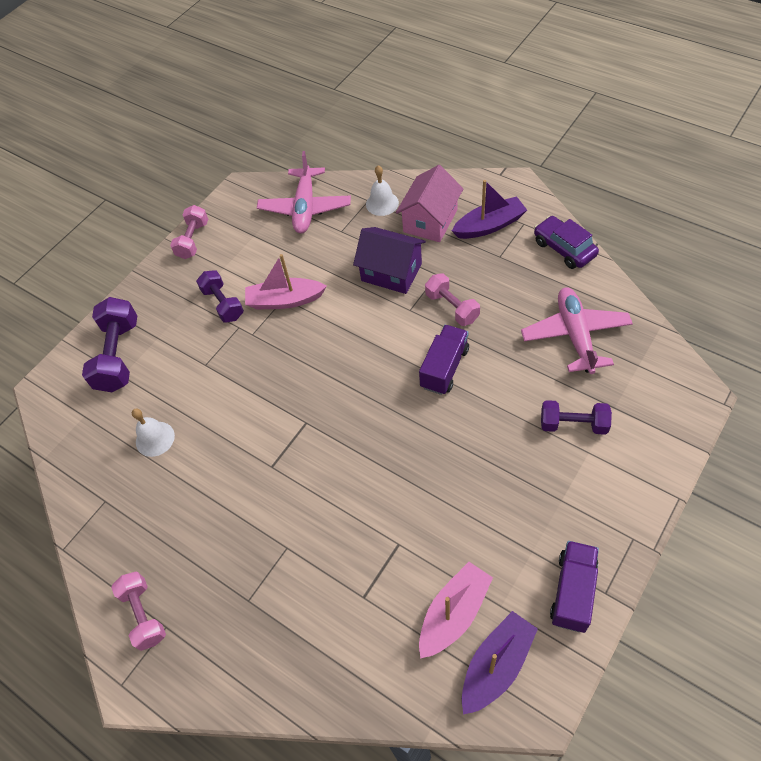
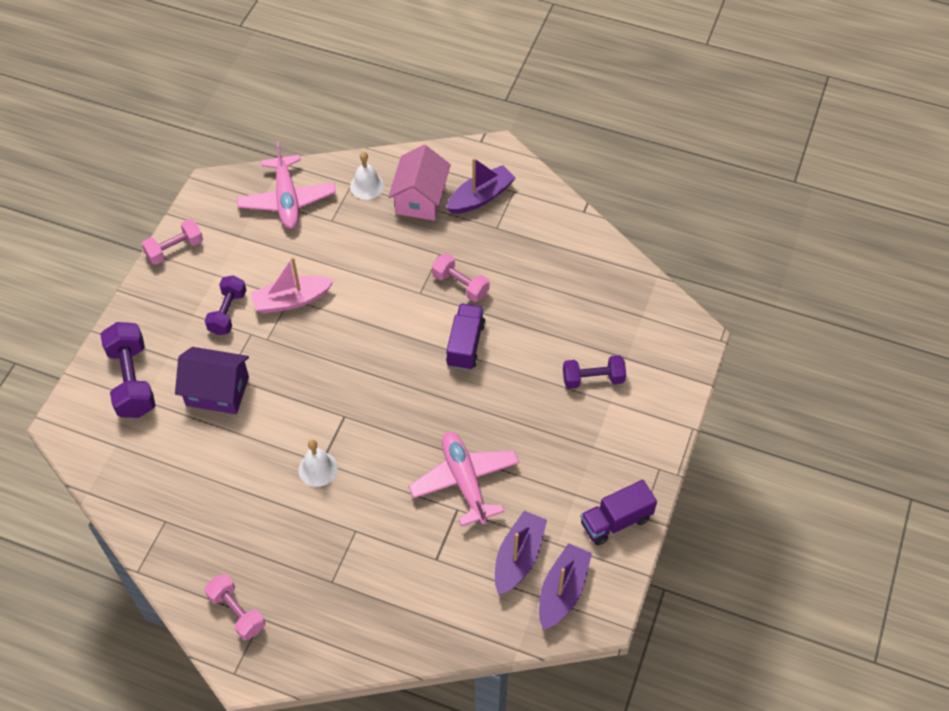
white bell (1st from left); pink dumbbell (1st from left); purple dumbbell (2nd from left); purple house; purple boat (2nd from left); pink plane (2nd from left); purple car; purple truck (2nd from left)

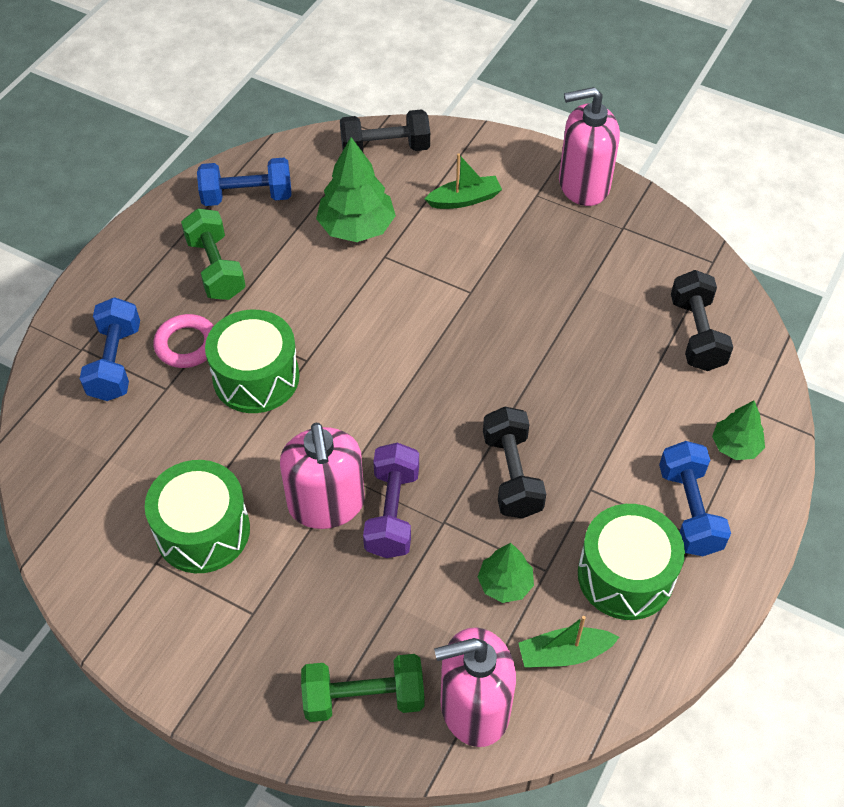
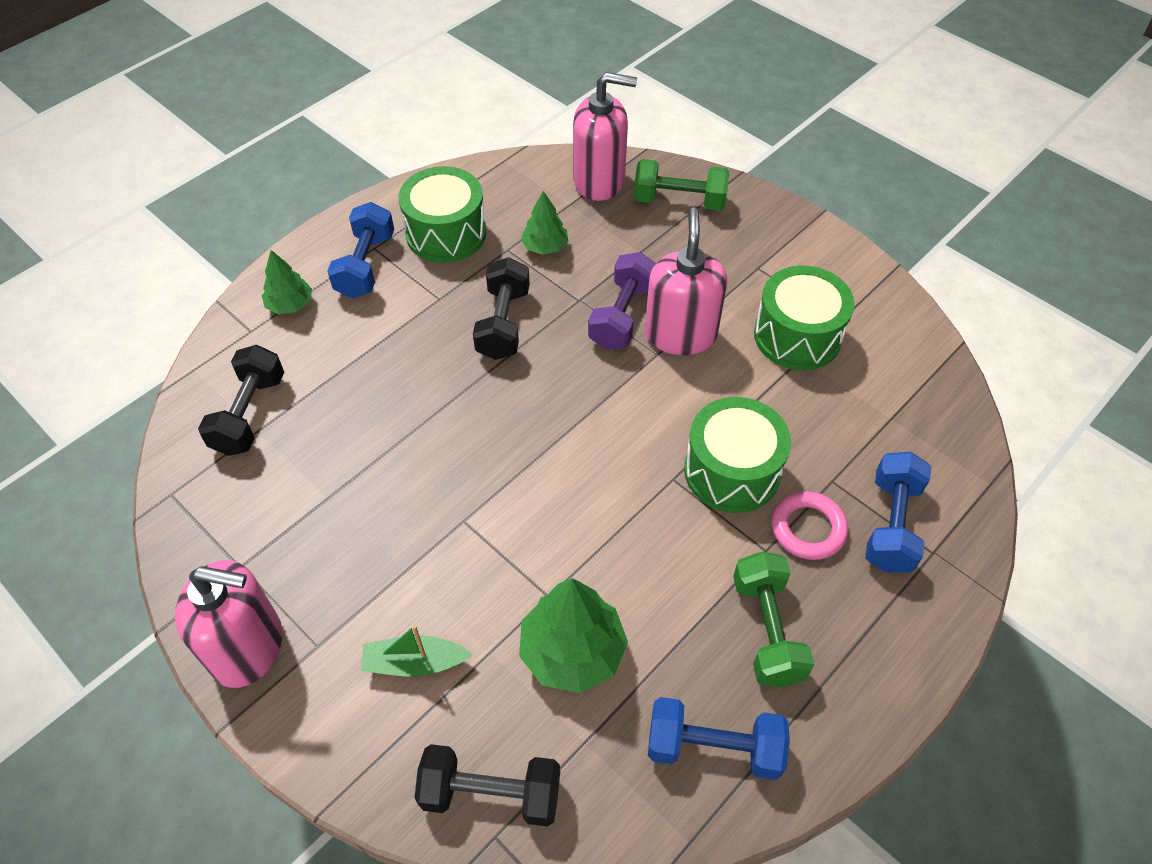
green boat (2nd from left in the first image)

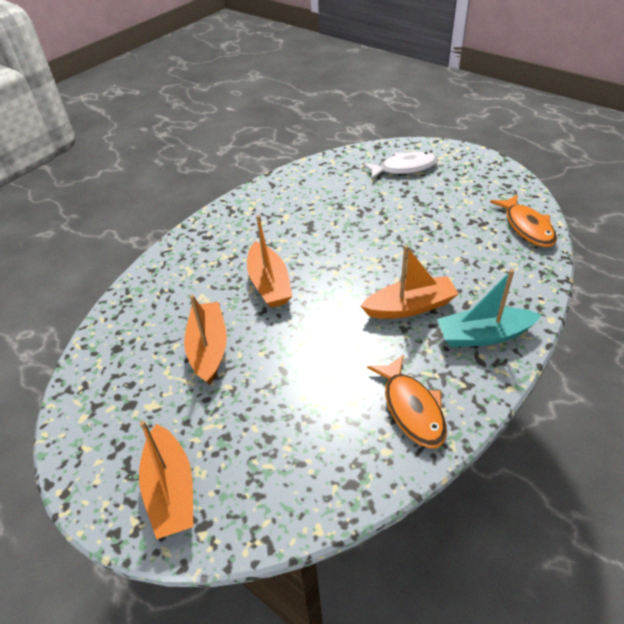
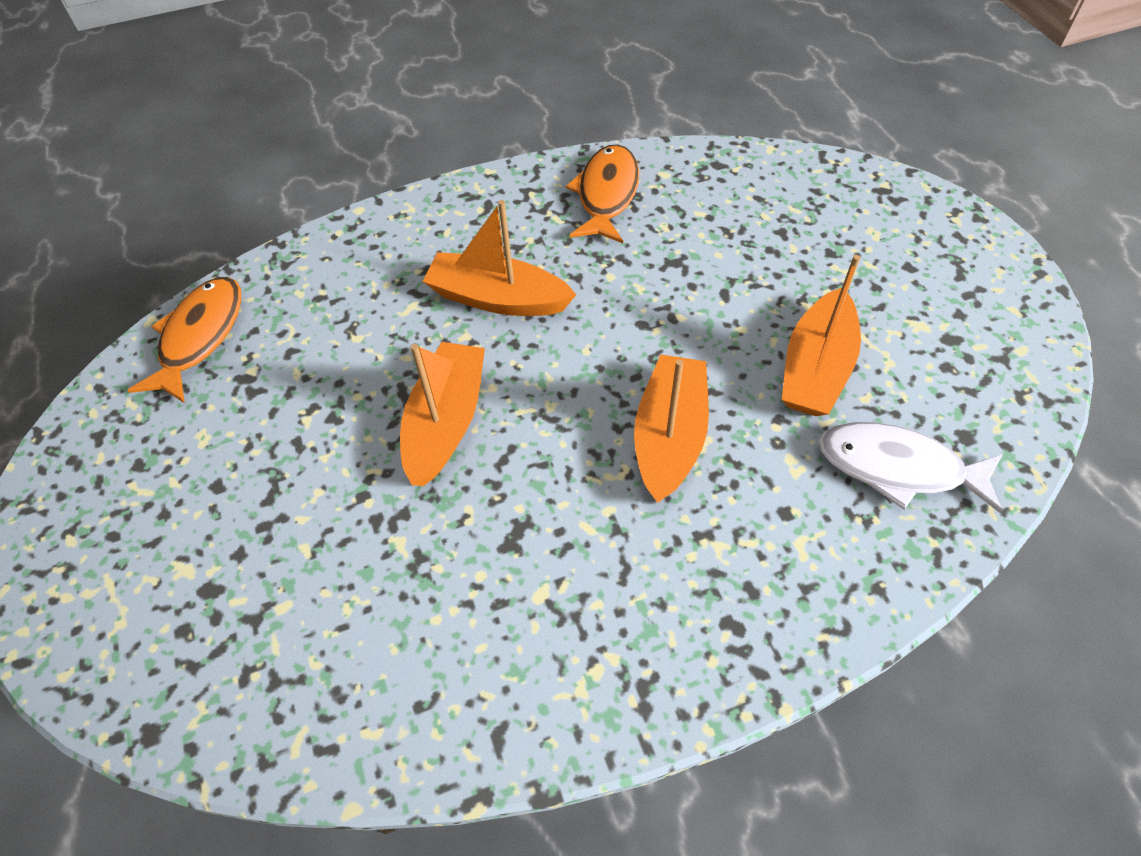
orange boat (1st from left); white fish; turquoise boat

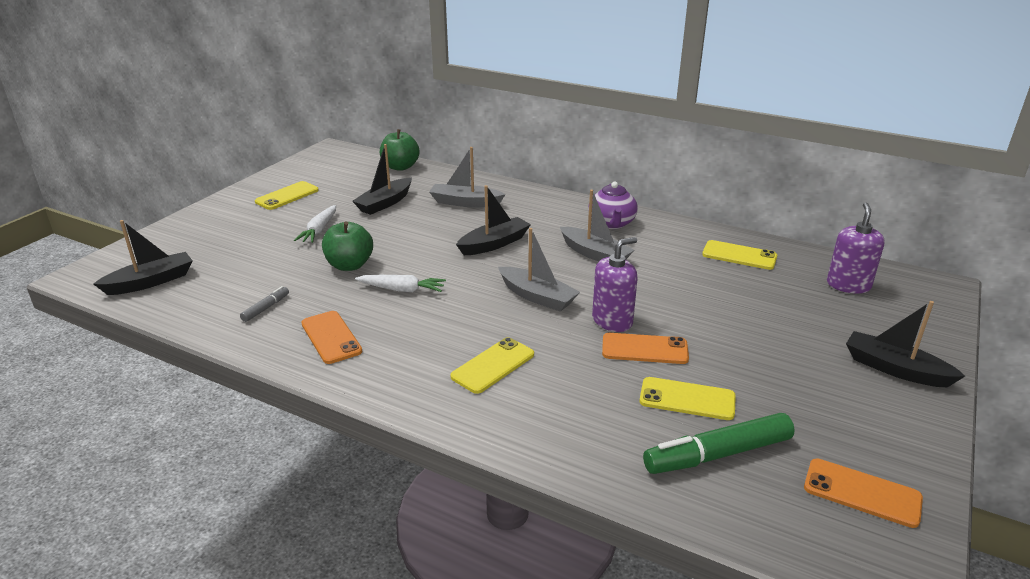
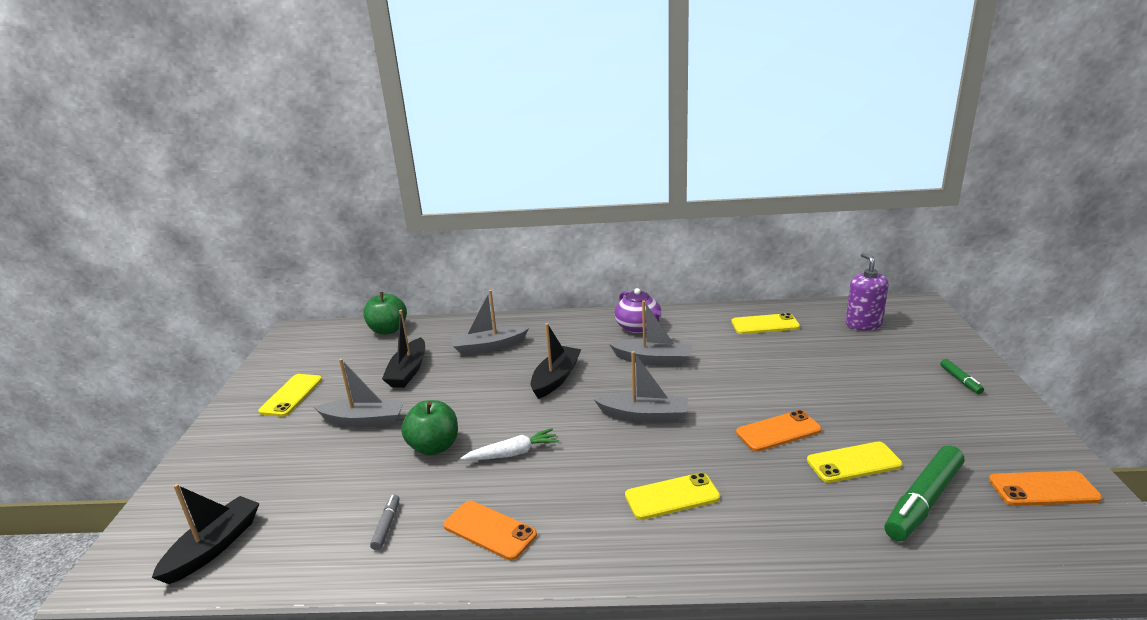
grey boat (1st from left); yellow phone (2nd from left); purple soap dispenser (1st from left in the first image); green marker (2nd from left)

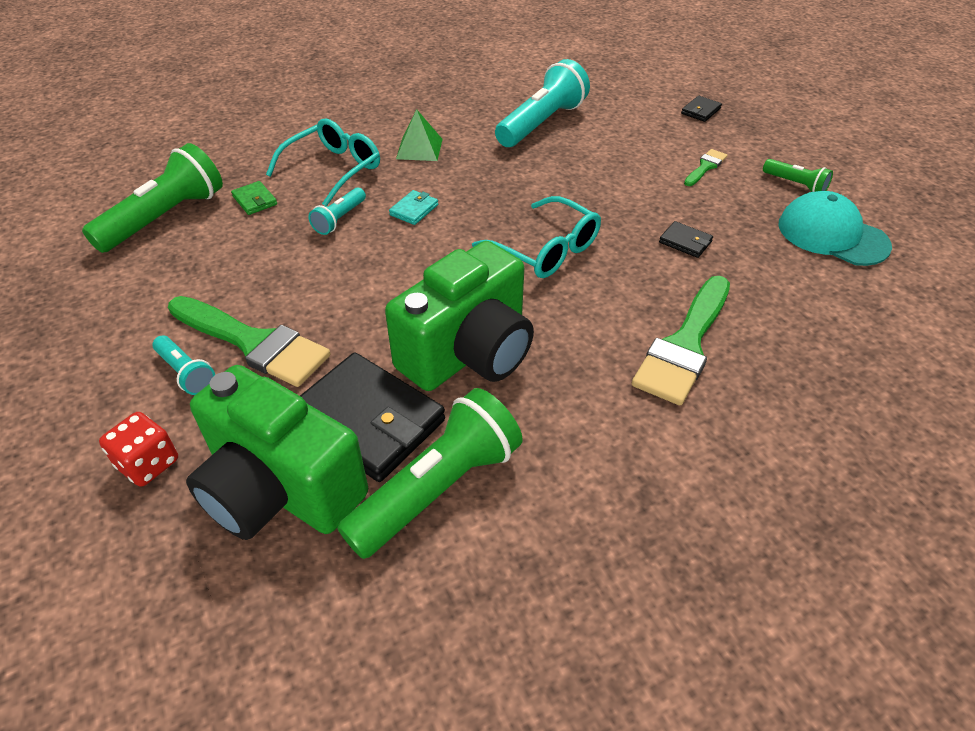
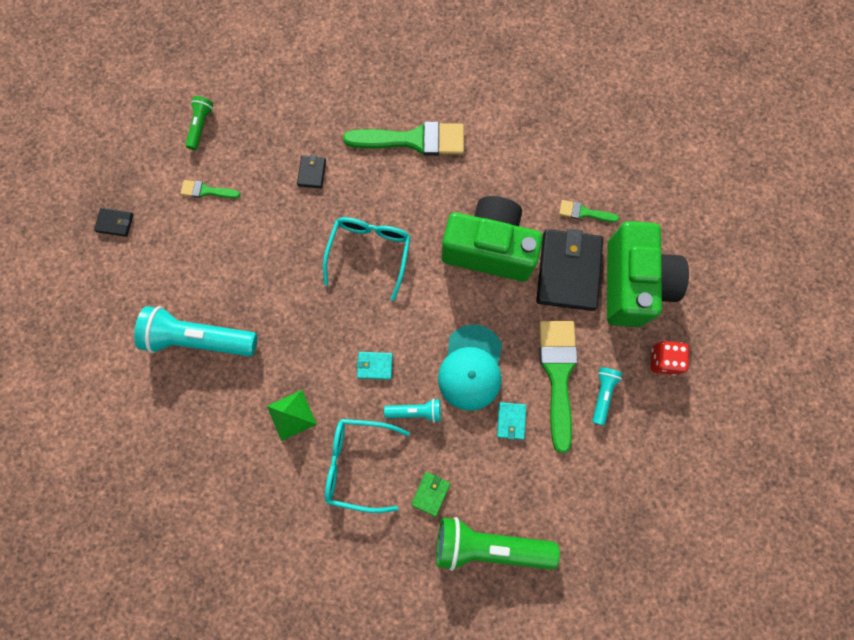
green brush (4th from left); turquoise cap; turquoise wallet (2nd from left)

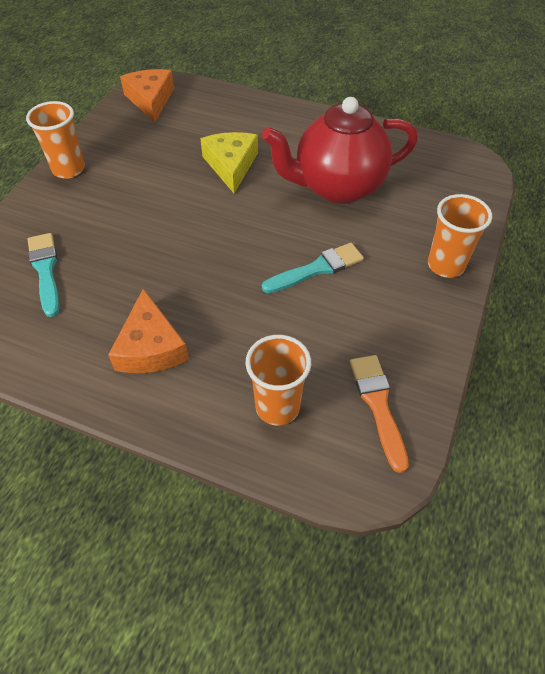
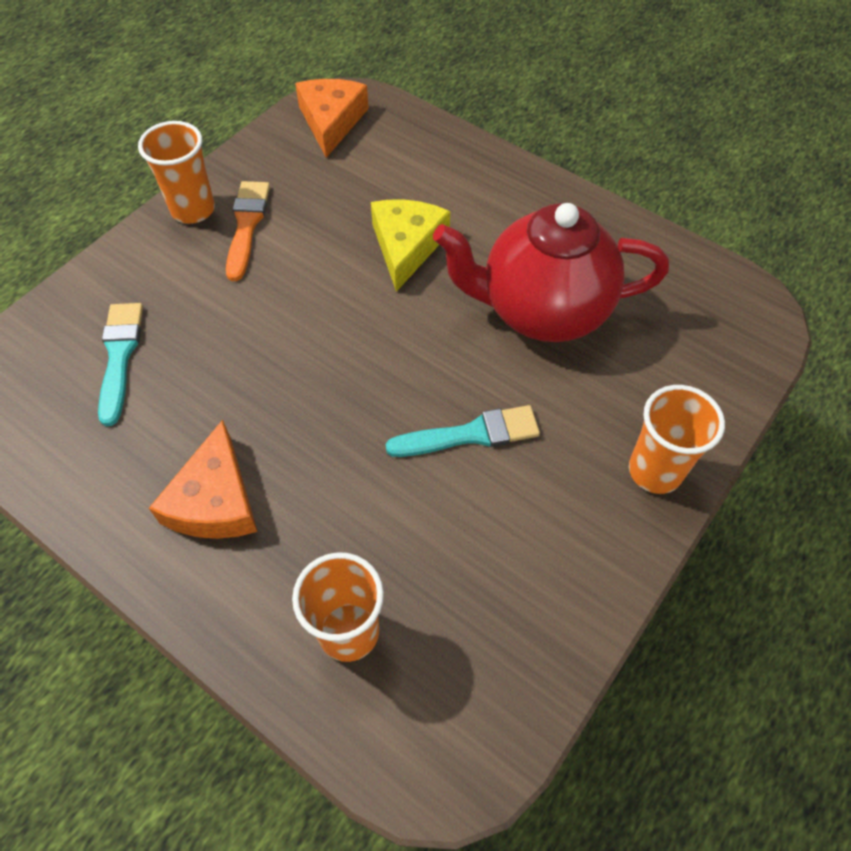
orange brush

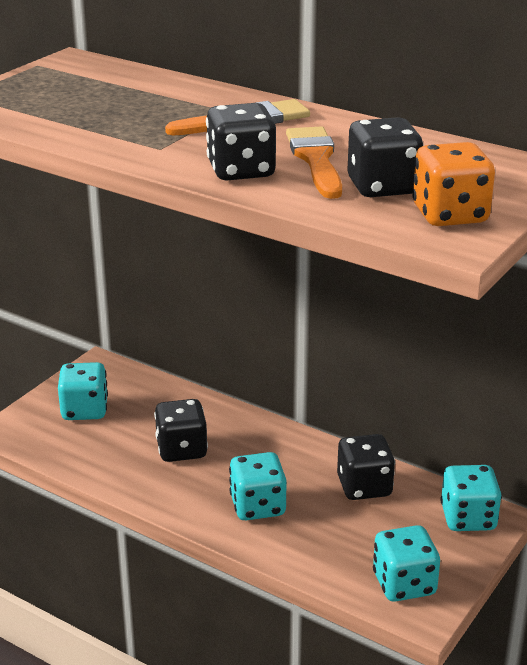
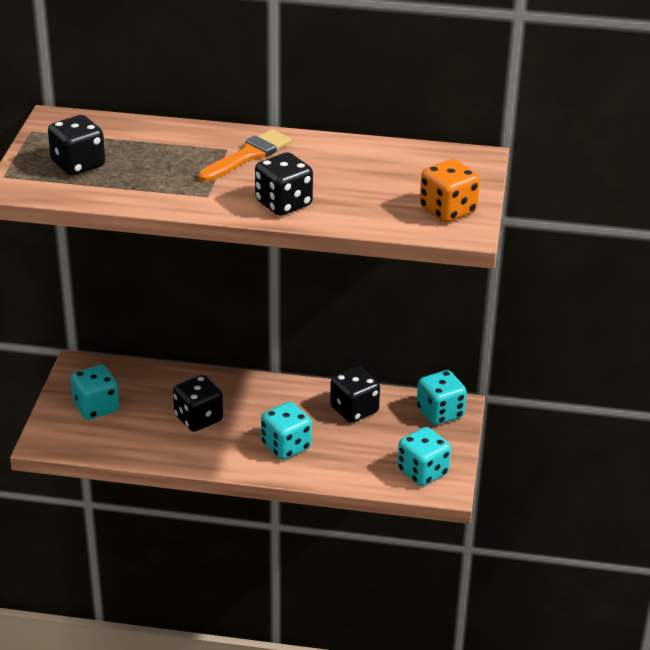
orange brush (2nd from left in the first image); black dice (1st from left)

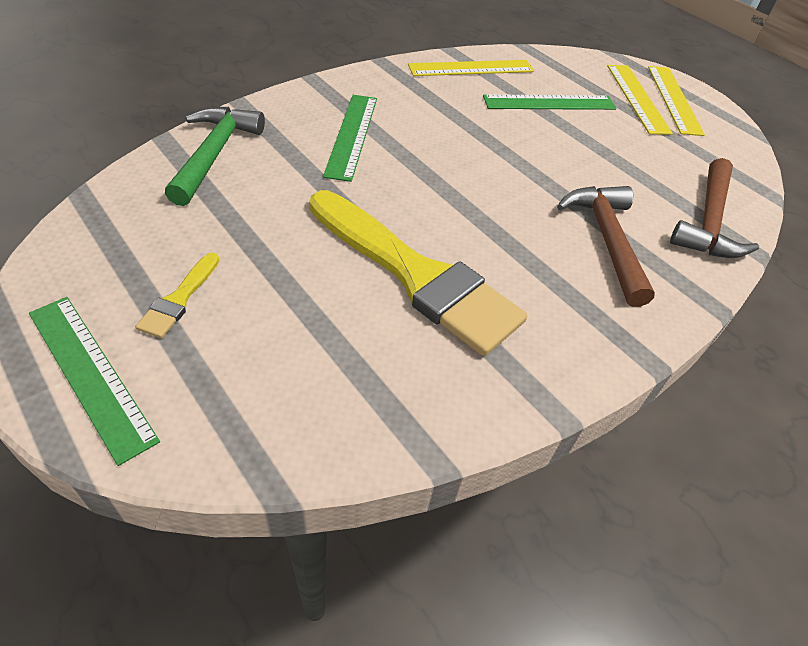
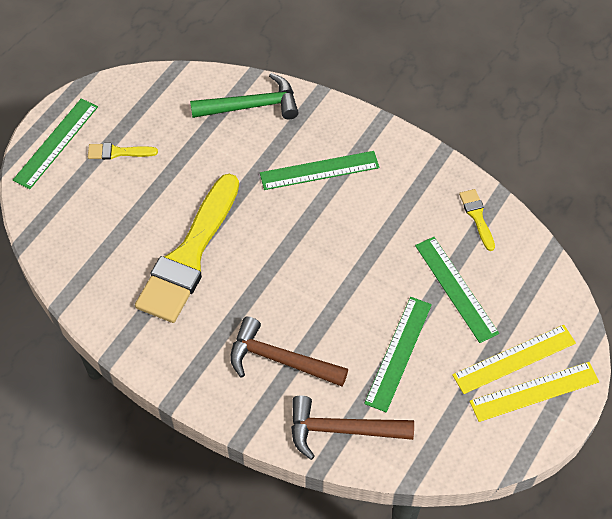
yellow brush (3rd from left); brown hammer (1st from left); green ruler (3rd from left)

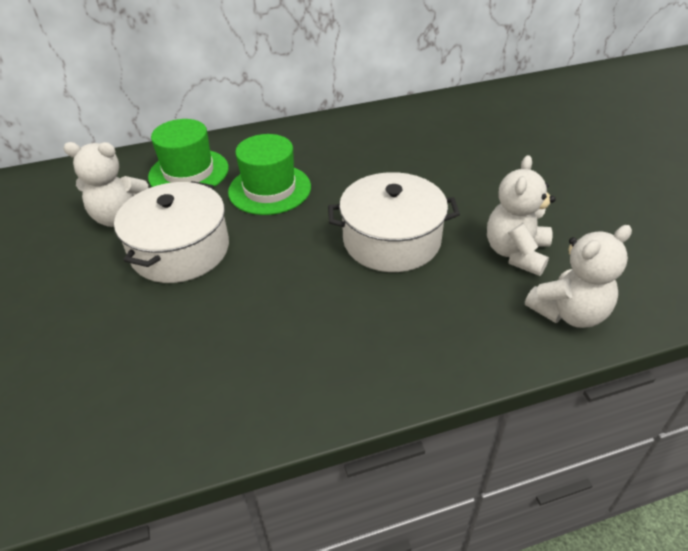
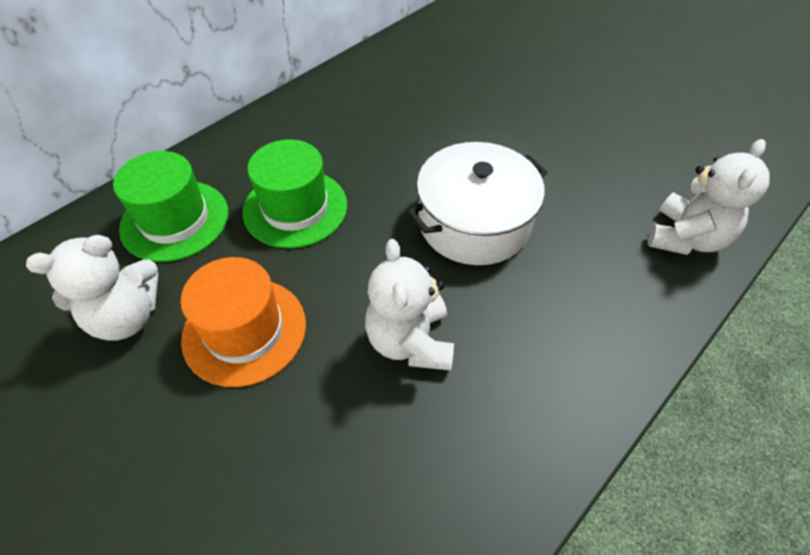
orange hat; white teddy bear (2nd from left)

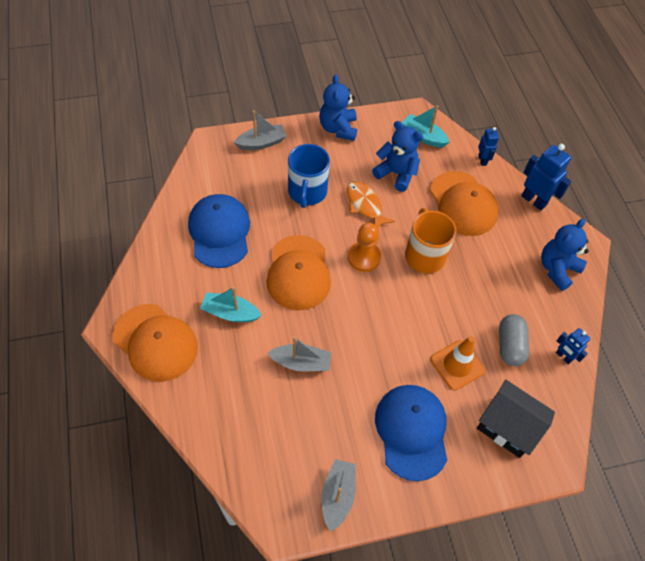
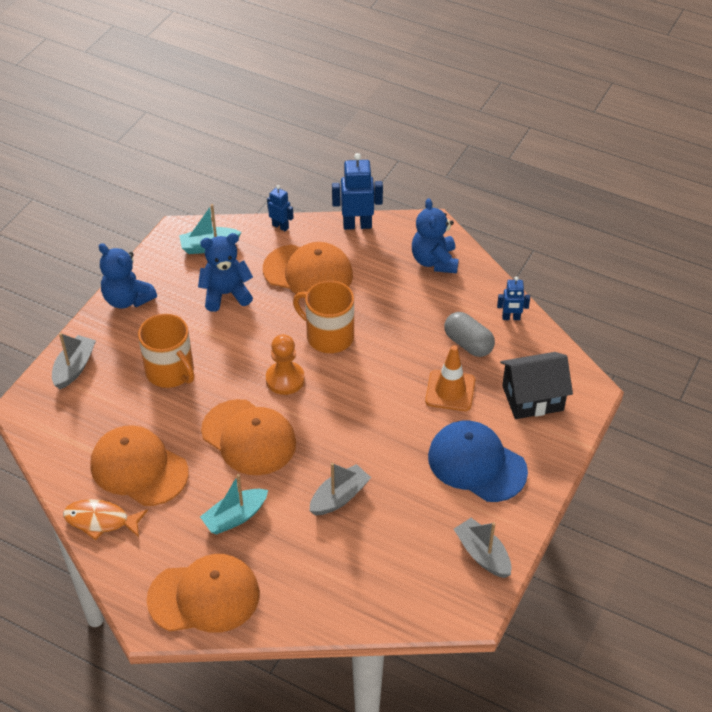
orange cap (1st from left); orange mug (1st from left); orange fish

